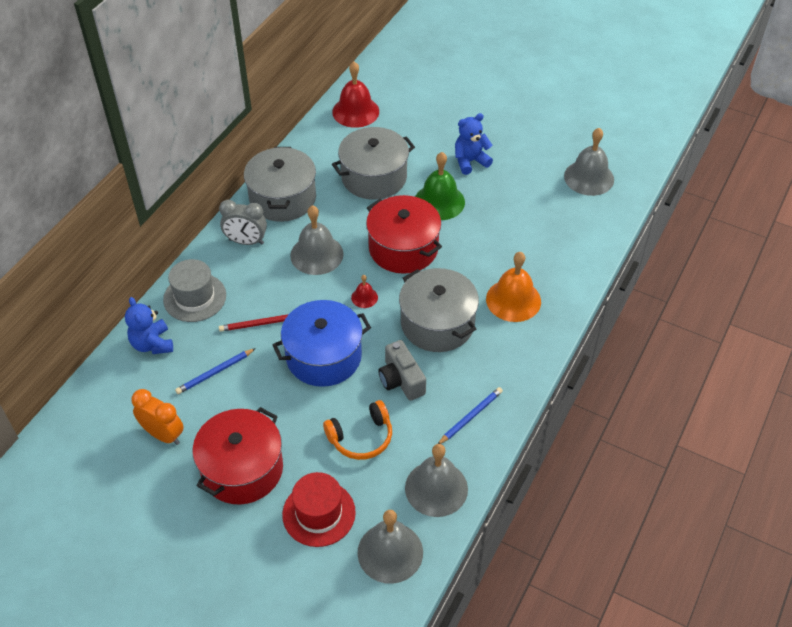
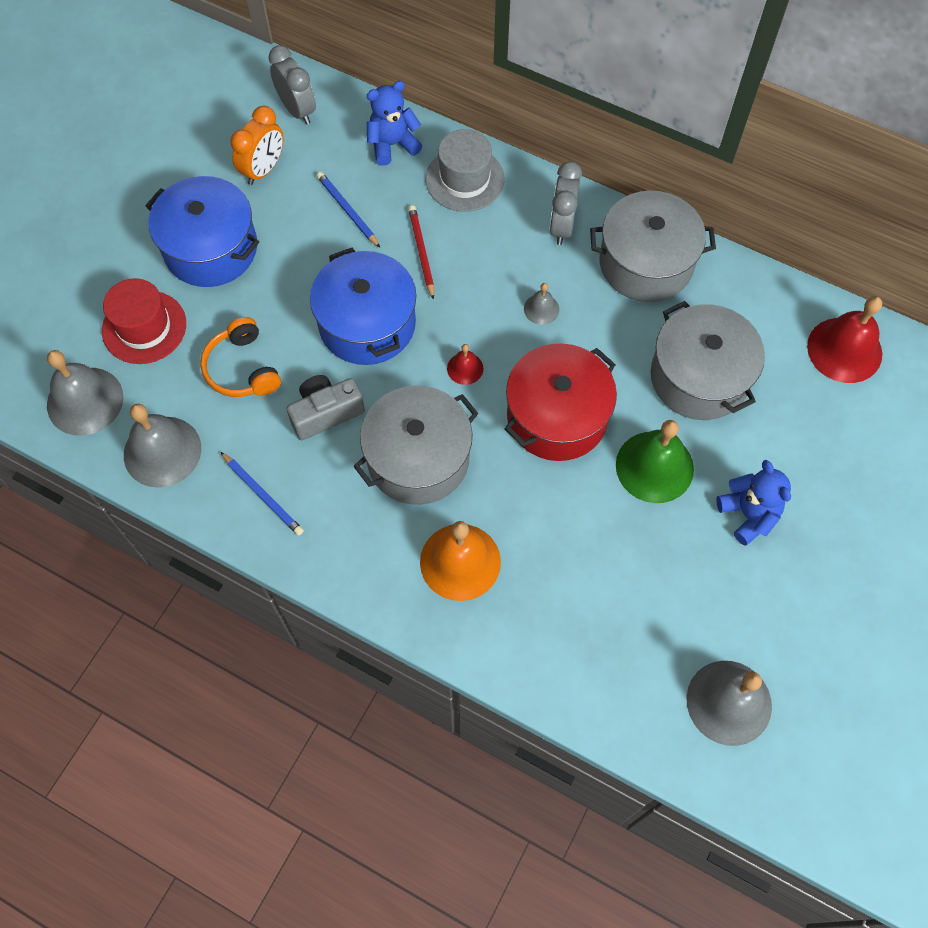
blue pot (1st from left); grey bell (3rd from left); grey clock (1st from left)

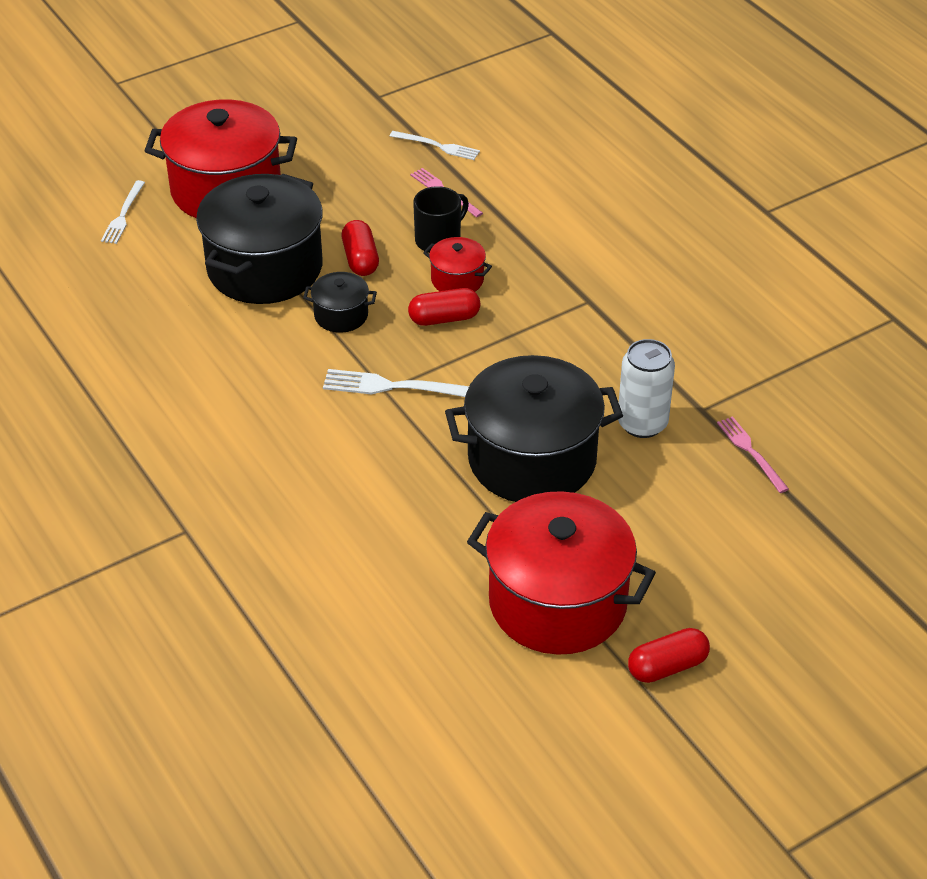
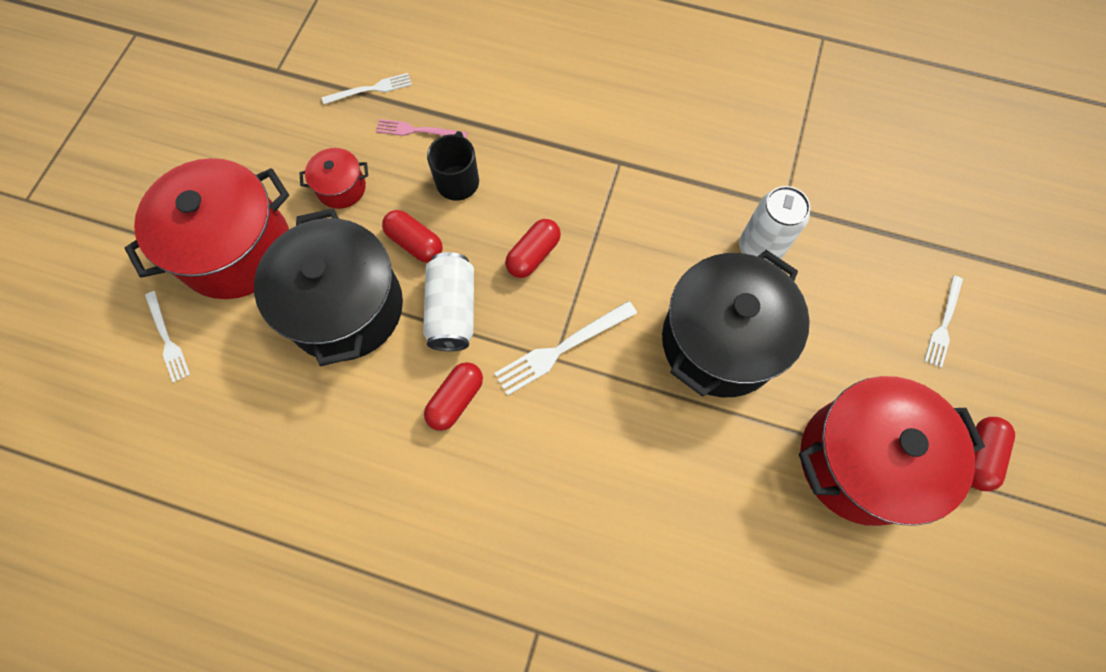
white can (1st from left); red pot (2nd from left); pink fork (2nd from left in the first image); red capsule (2nd from left); white fork (4th from left)

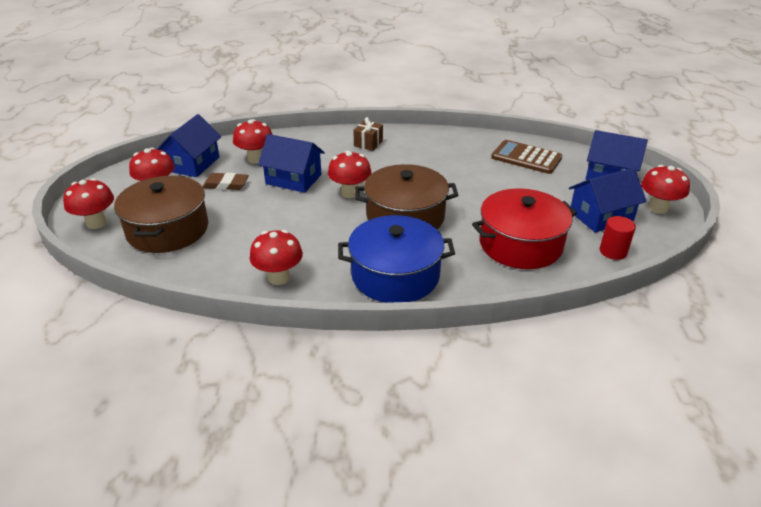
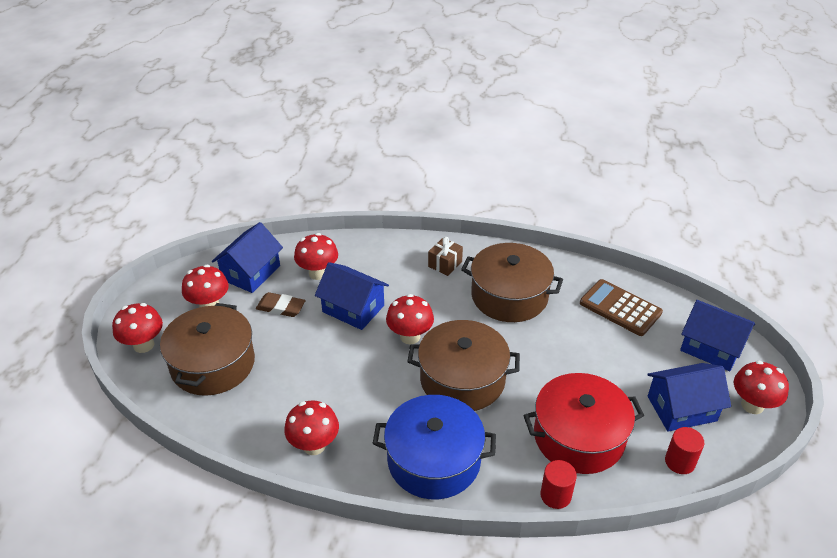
brown pot (3rd from left); red cylinder (1st from left)

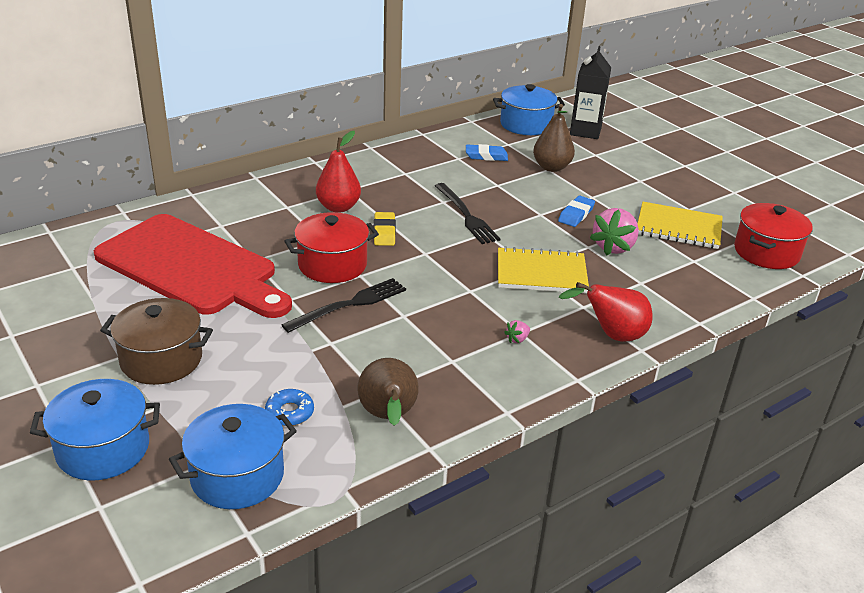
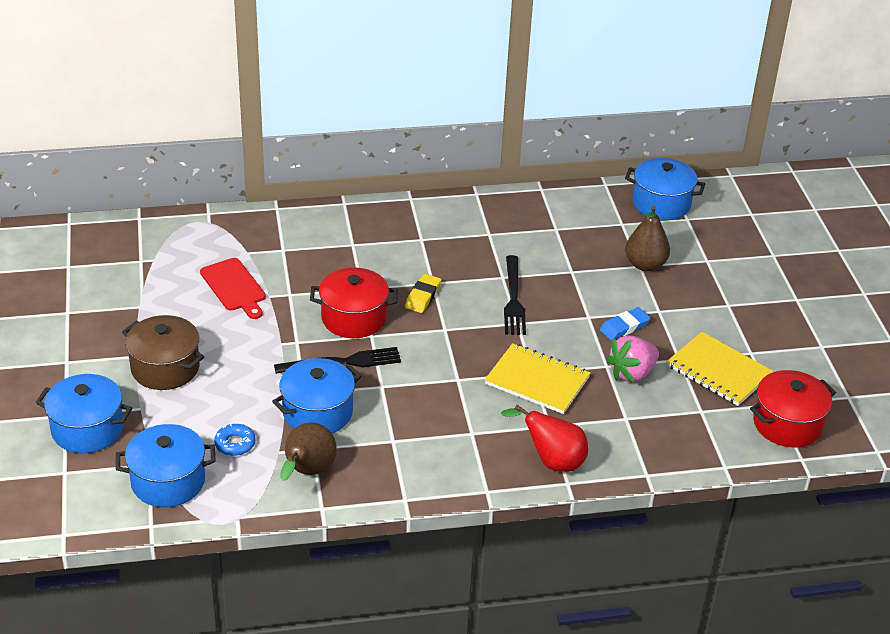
red cutting board; red pear (1st from left in the first image); blue eraser (1st from left in the first image); pink strawberry (1st from left in the first image); black carton; blue pot (3rd from left)

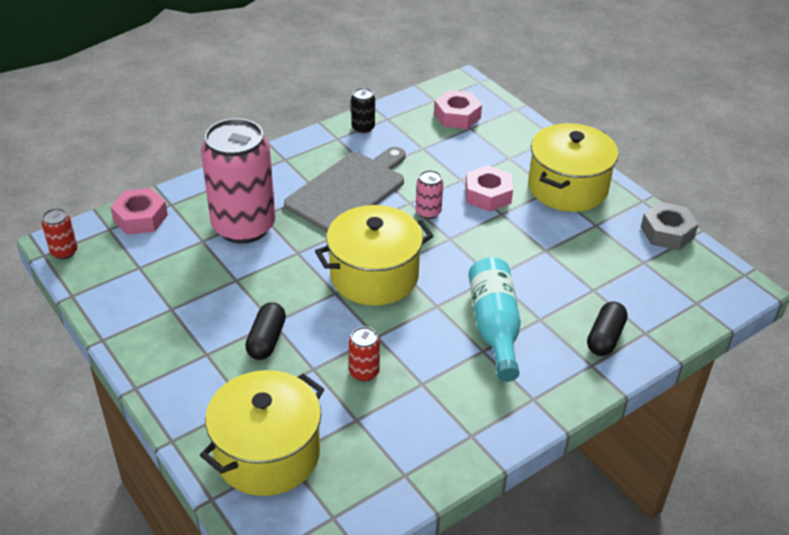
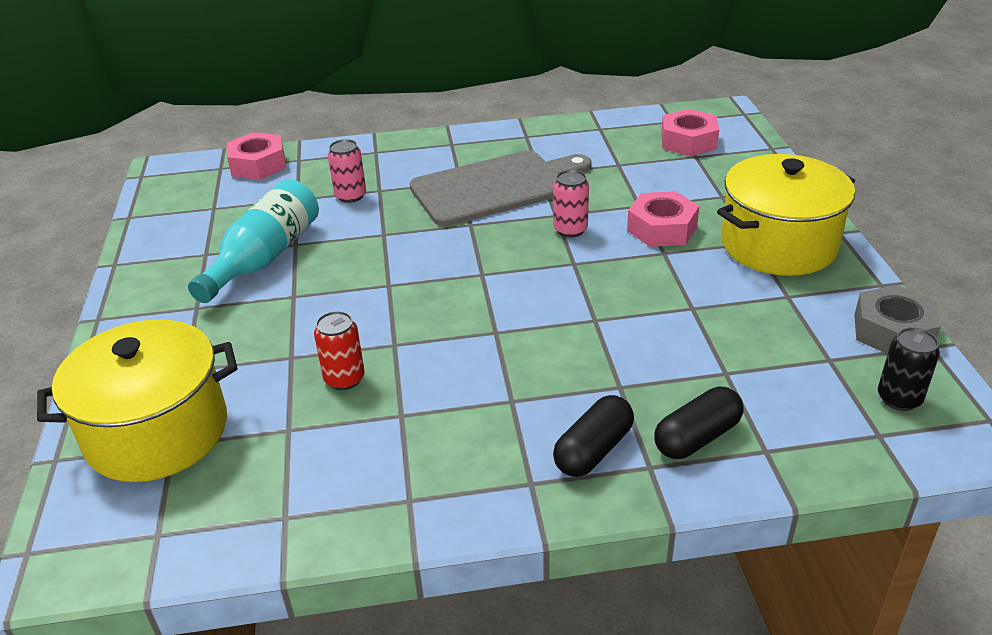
red can (1st from left in the first image); pink can (1st from left); black capsule (1st from left); yellow pot (2nd from left in the first image); black can; turquoise bottle

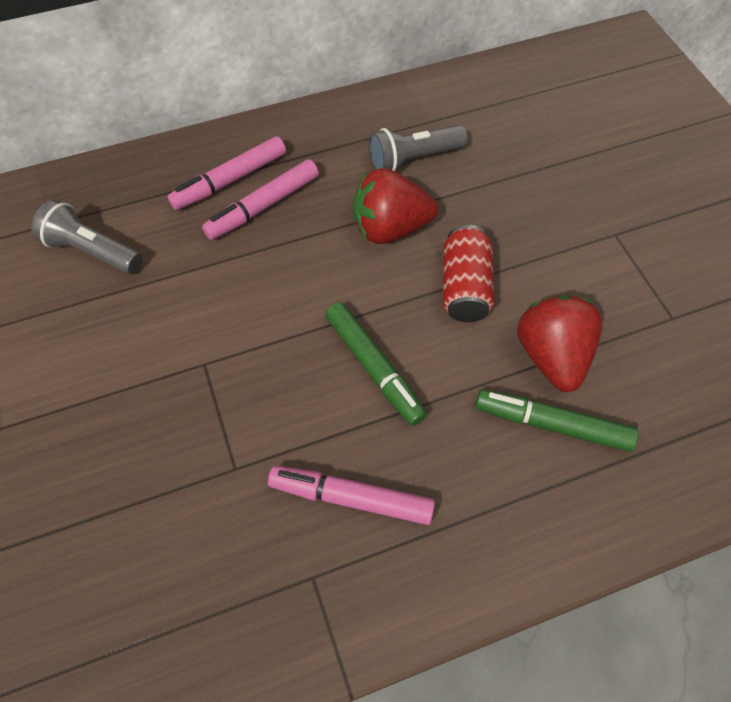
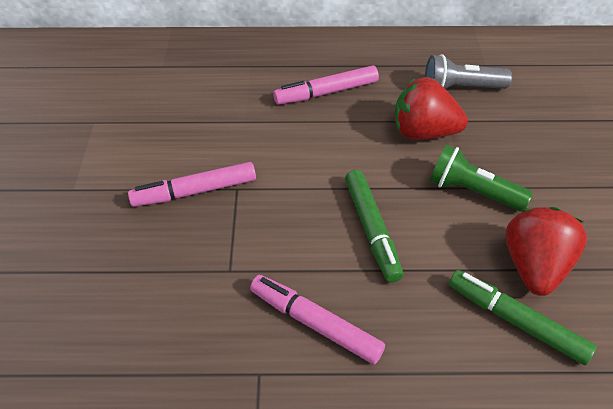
grey flashlight (1st from left in the first image); pink marker (1st from left); green flashlight

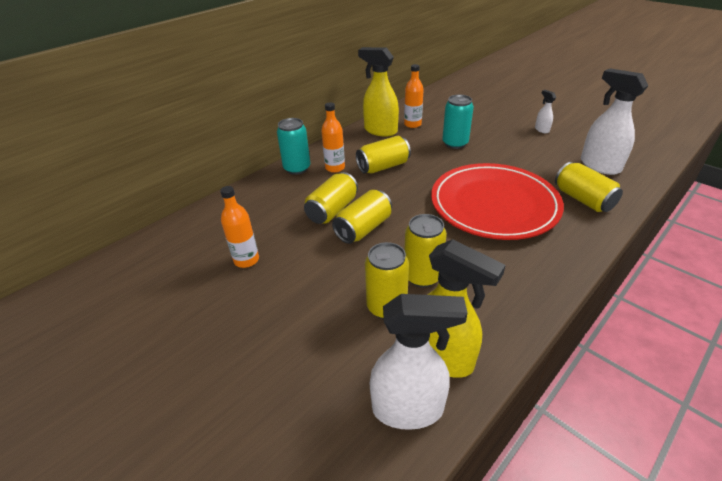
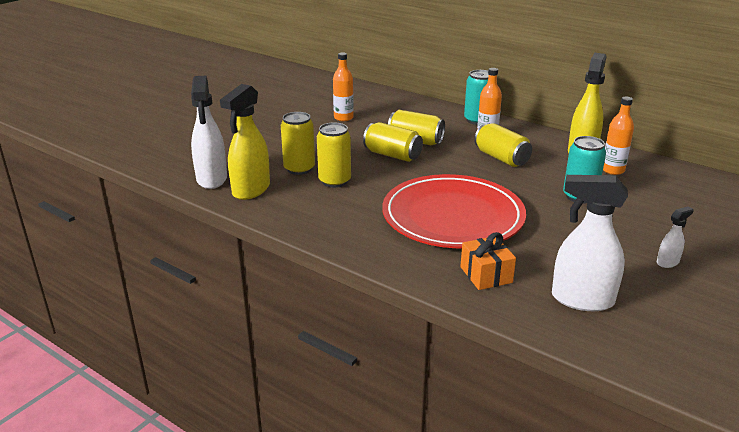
orange gift; white spray bottle (2nd from left)

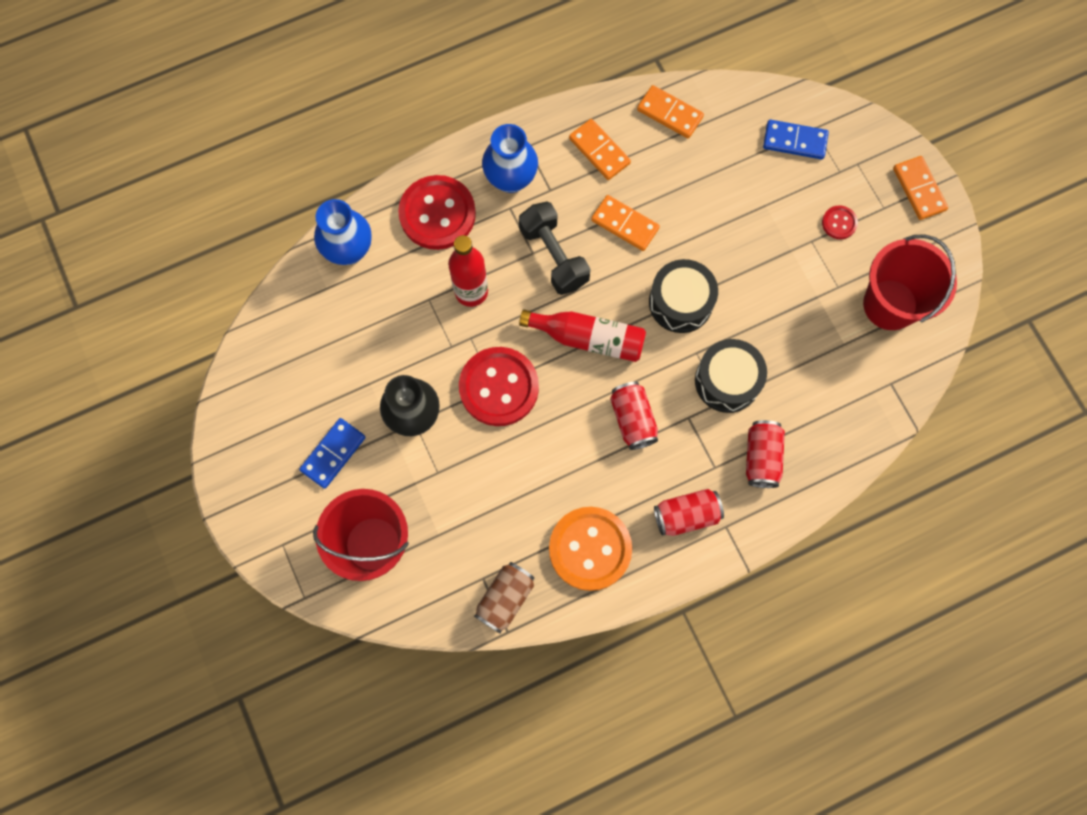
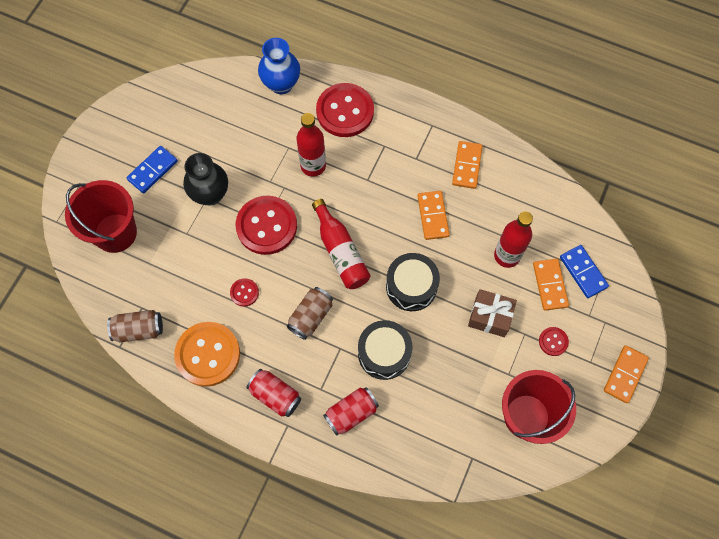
blue domino (1st from left); blue vase (2nd from left in the first image); black dumbbell; brown can (2nd from left); orange domino (3rd from left); red button (1st from left); brown gift; red bottle (3rd from left)

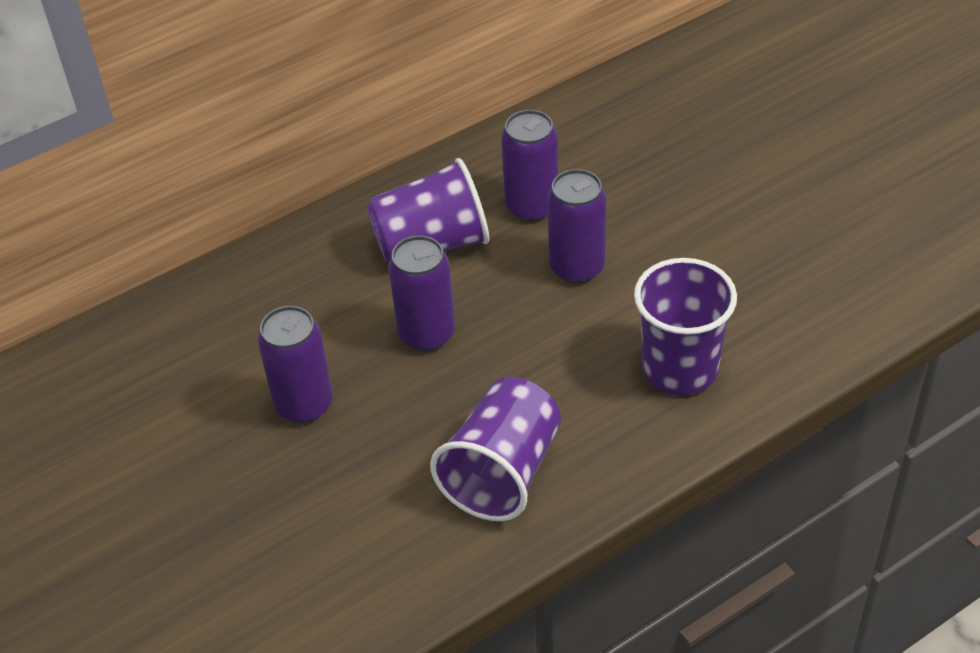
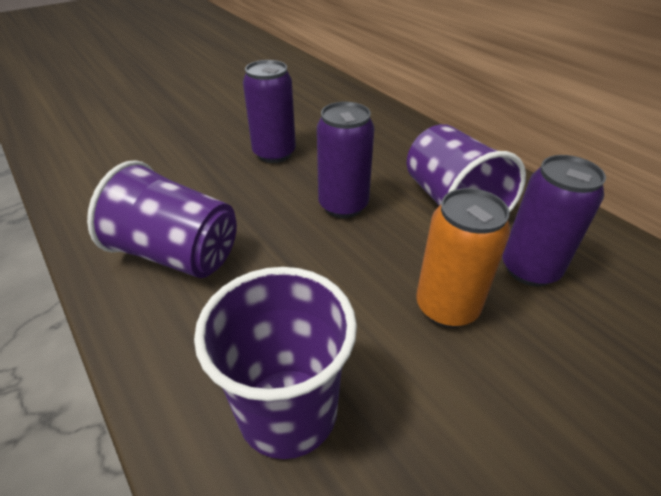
orange can

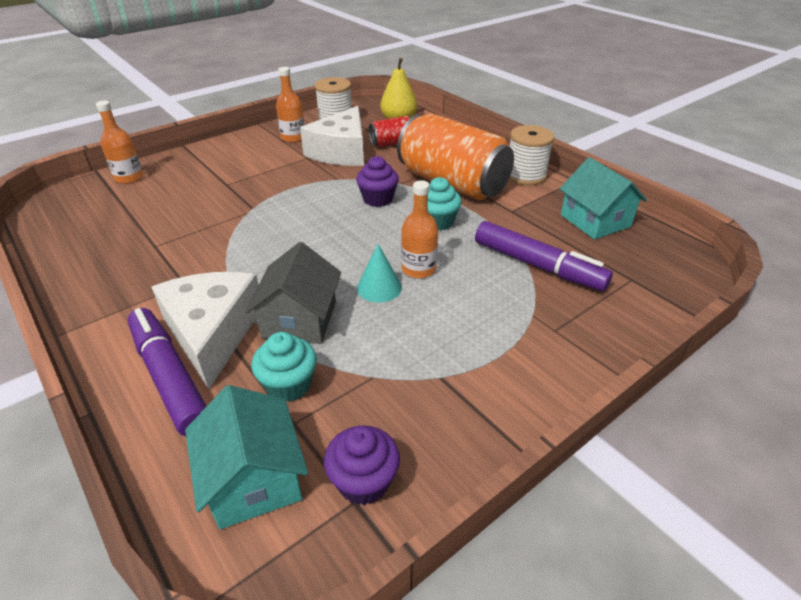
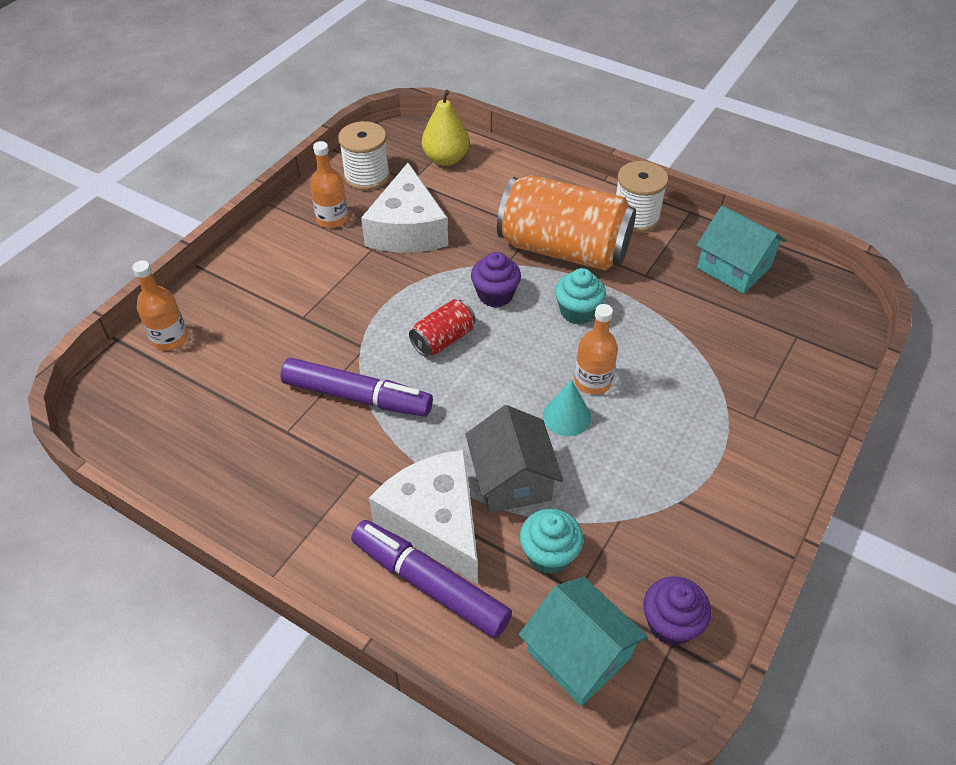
red can; purple marker (1st from left)

